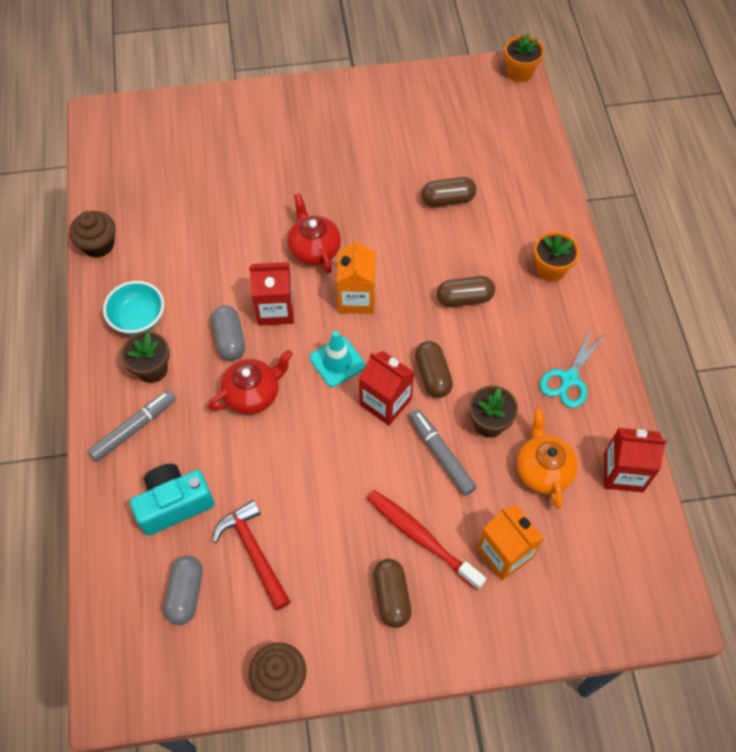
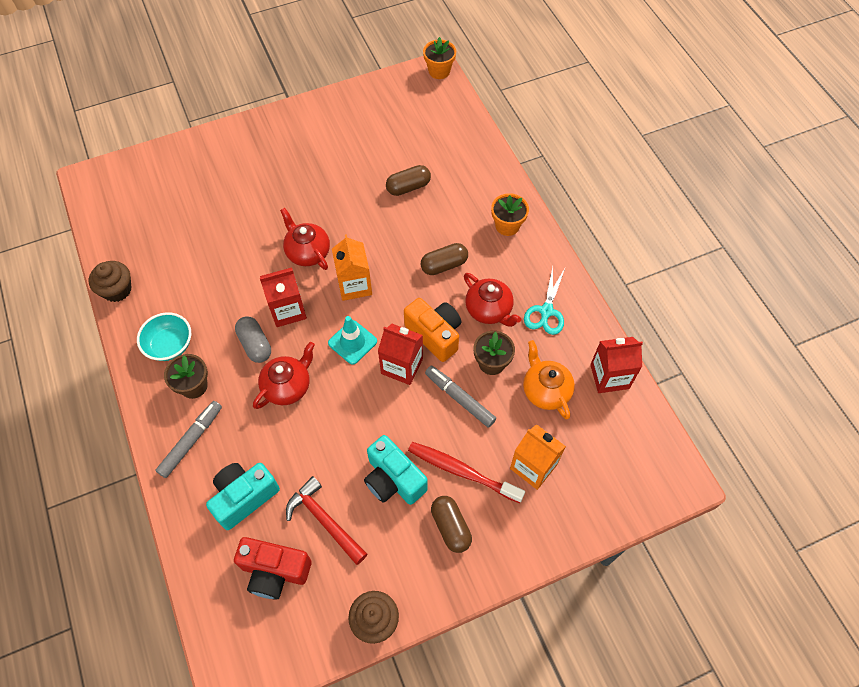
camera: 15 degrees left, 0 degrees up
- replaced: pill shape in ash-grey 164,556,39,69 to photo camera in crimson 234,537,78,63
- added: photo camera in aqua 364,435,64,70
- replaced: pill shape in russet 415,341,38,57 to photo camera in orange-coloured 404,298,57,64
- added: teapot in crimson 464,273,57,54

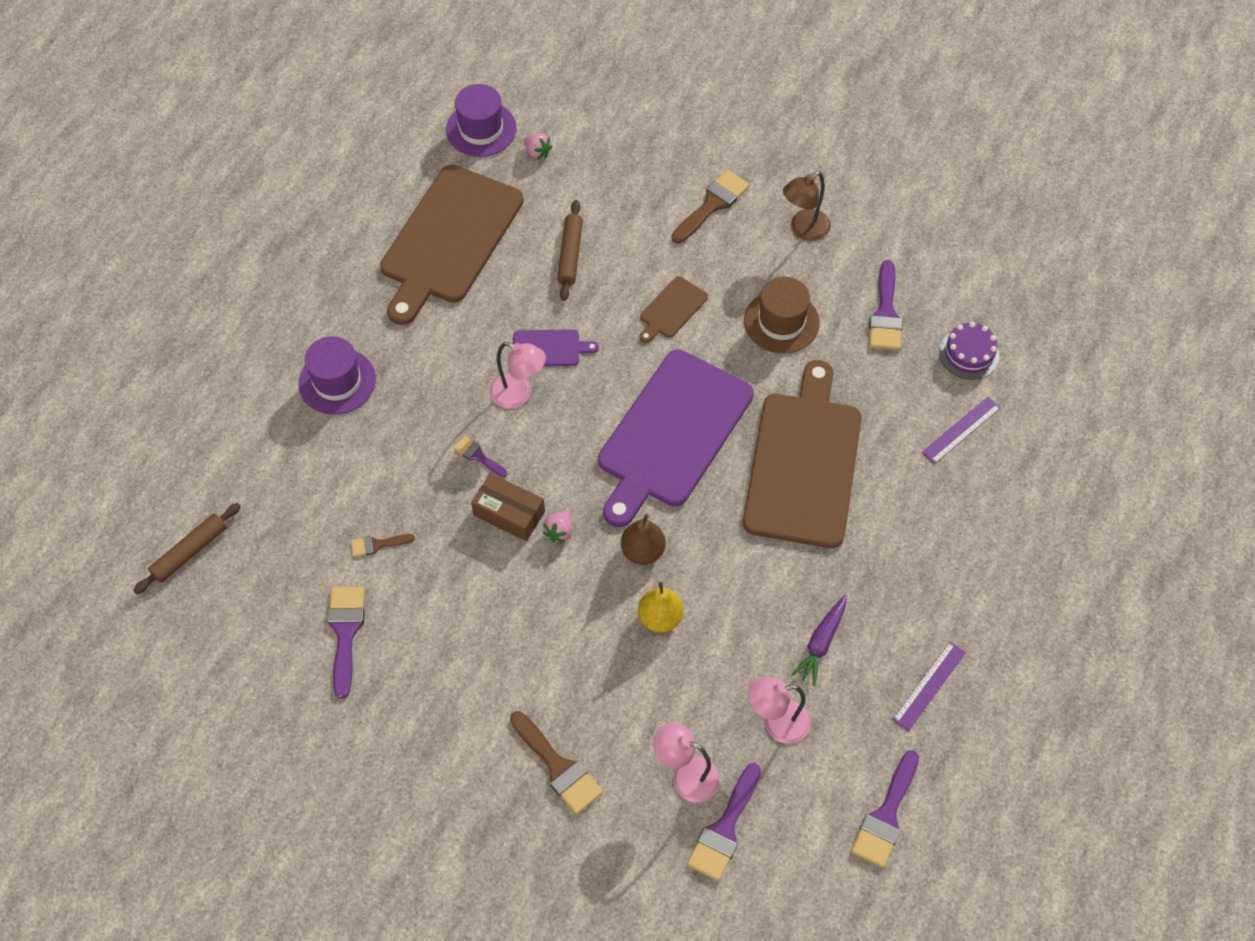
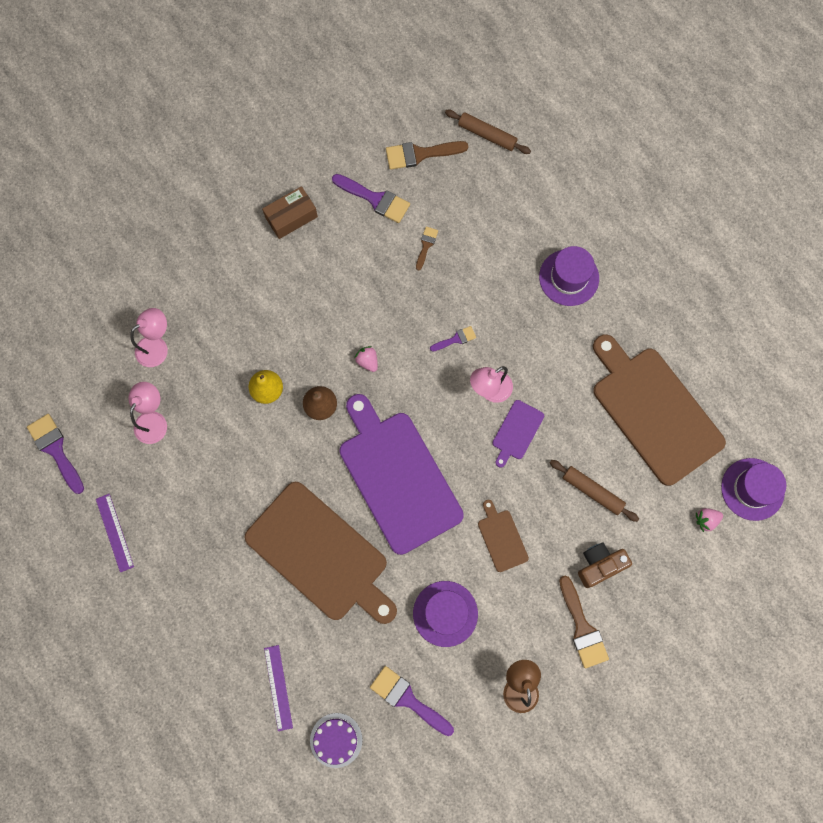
camera: 120 degrees right, 15 degrees up
- moved: parcel in russet 471,473,74,68 to 262,186,56,53
- moved: paint brush in russet 510,711,93,103 to 386,141,83,29
- recoloured: tall hat in russet 744,277,76,77 to tall hat in purple 413,581,65,66
- turned: rolling pin in russet 133,503,108,91 = 445,110,86,44 45 degrees counterclockwise
- added: photo camera in russet 578,543,54,45
- removed: paint brush in purple 687,763,74,118
- removed: carrot in purple 791,595,56,91

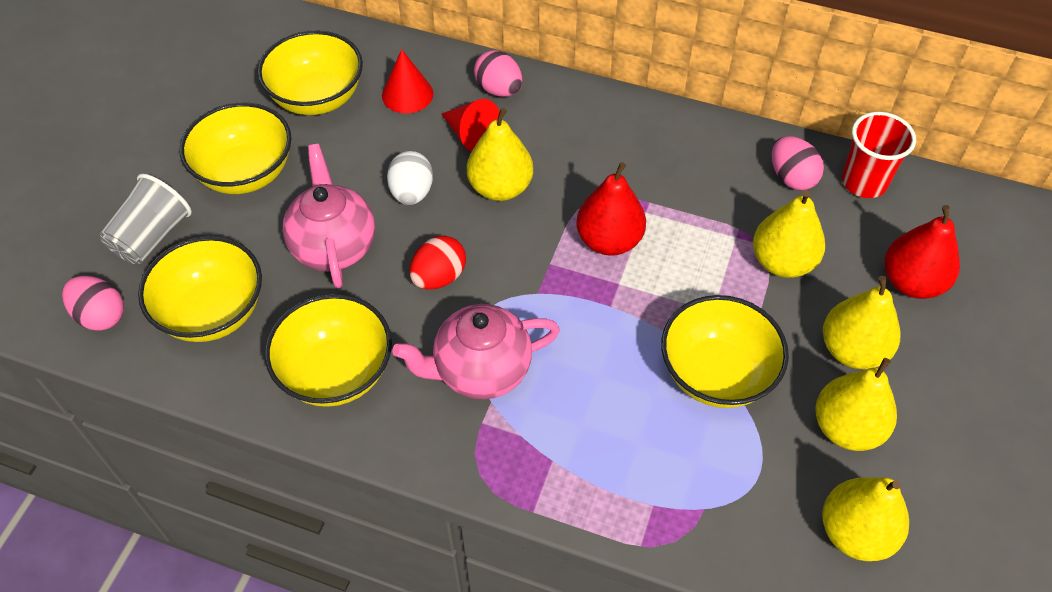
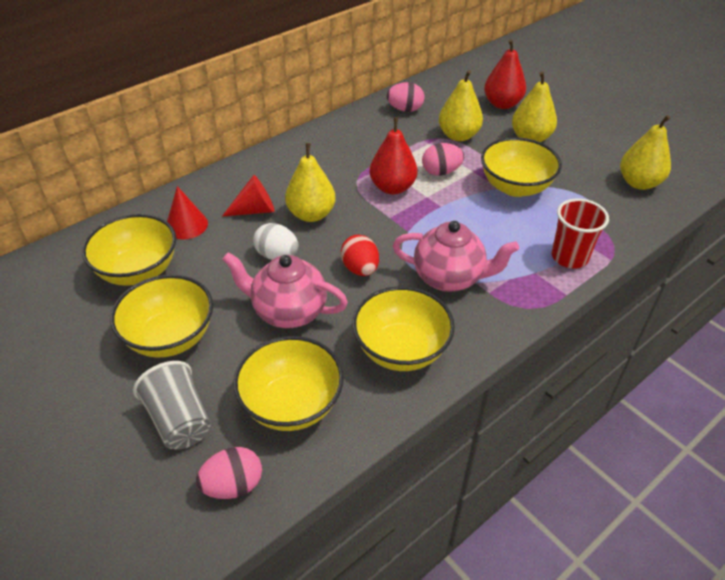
camera: 60 degrees left, 10 degrees down
- turned: teapot in pink 392,304,168,95 = 393,221,126,71 90 degrees counterclockwise
- moved: egg shape in pink 474,50,48,47 to 422,143,42,33
- moved: beaker in crimson 842,112,74,86 to 552,198,57,70
- removed: toy pear in yellow 815,358,82,93

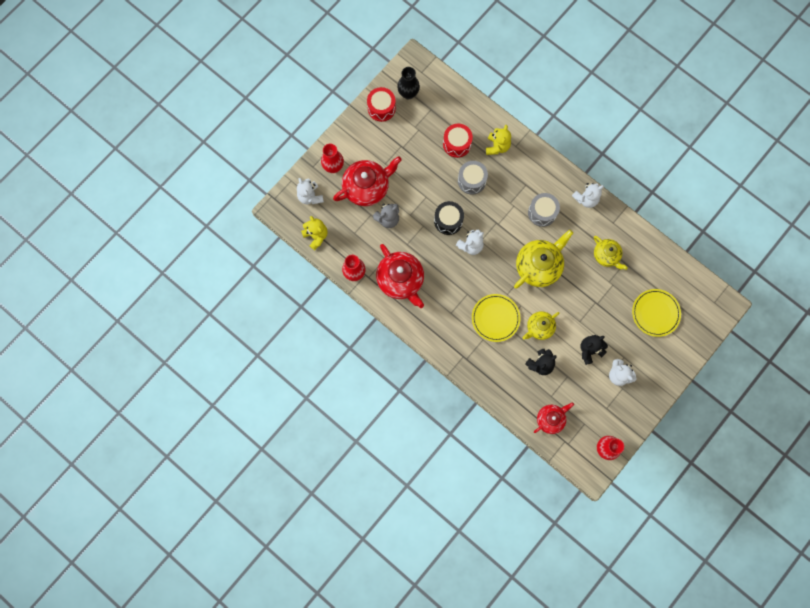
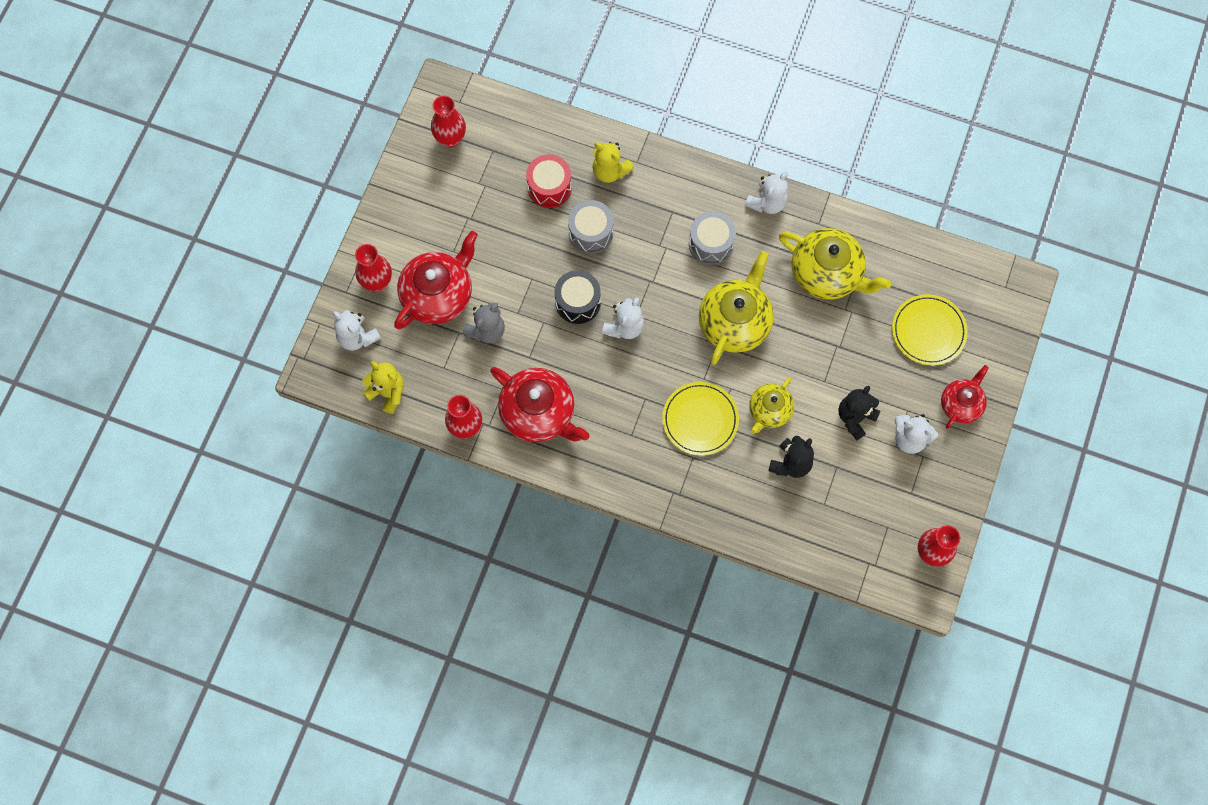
camera: 20 degrees left, 5 degrees down
- recoloured: vase in jet-black 397,67,23,32 to vase in crimson 431,95,35,53
- turned: teddy in yellow 486,125,25,30 = 593,142,41,41 135 degrees clockwise
- resized: teapot in yellow 594,236,34,34 = 779,228,112,72 x1.68
- moved: teapot in crimson 534,402,40,32 to 941,365,48,64
- removed: snare drum in crimson 367,87,29,35

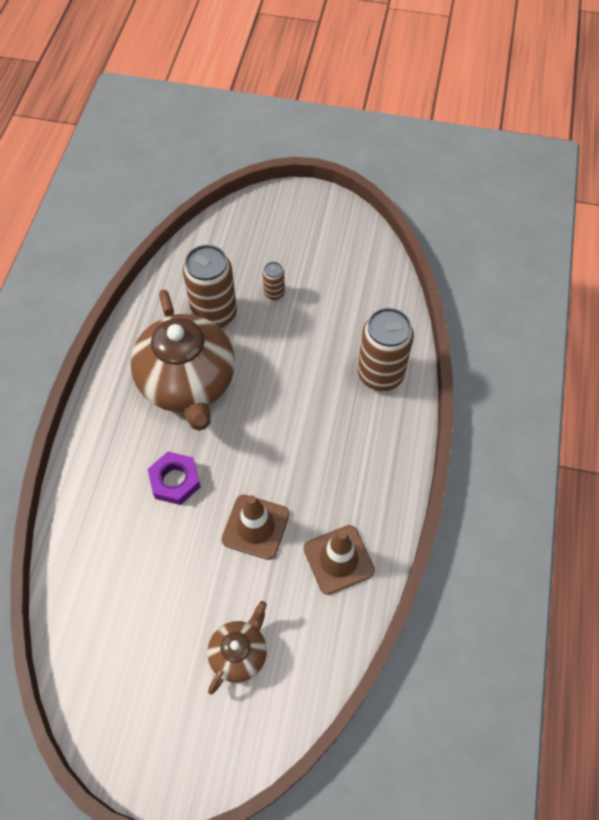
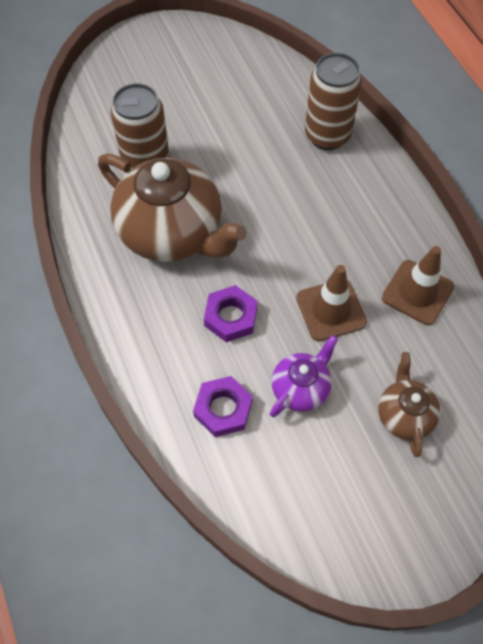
camera: 35 degrees left, 0 degrees up
- added: hex nut in purple 193,376,60,61
- added: teapot in purple 270,335,68,82
- removed: can in russet 263,262,22,38

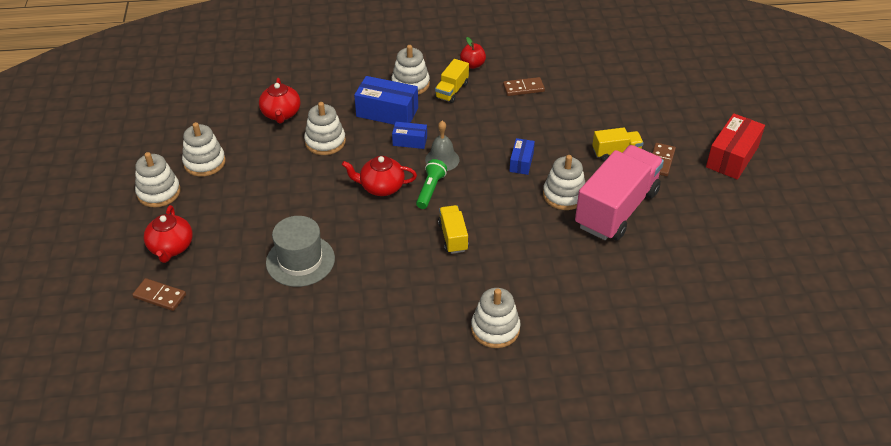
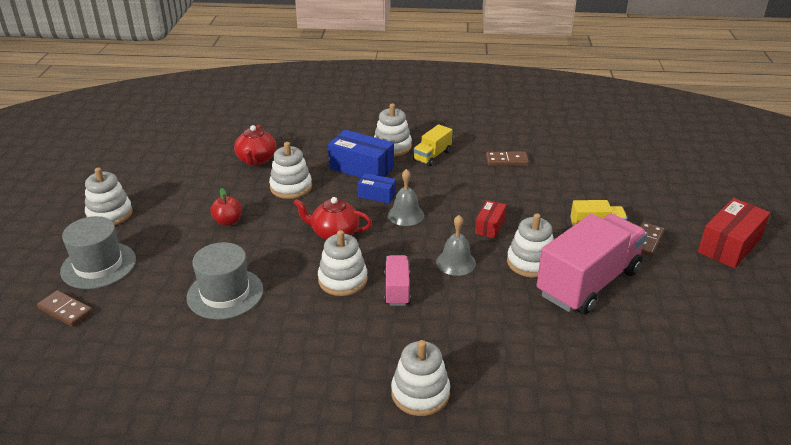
camera: 10 degrees right, 10 degrees down
- replaced: teapot in crimson 144,205,49,58 to tall hat in ash-grey 60,216,76,73
- moved: apple fruit in crimson 460,37,26,32 to 211,188,31,38
- moved: stacking toy in white 182,122,44,55 to 318,230,50,66
- recoloured: truck in yellow 438,205,31,49 to truck in pink 384,255,27,51
- added: hand bell in ash-grey 436,215,40,61
- recoloured: parcel in blue 510,138,25,37 to parcel in crimson 475,200,31,38
- removed: torch in green 416,159,31,50

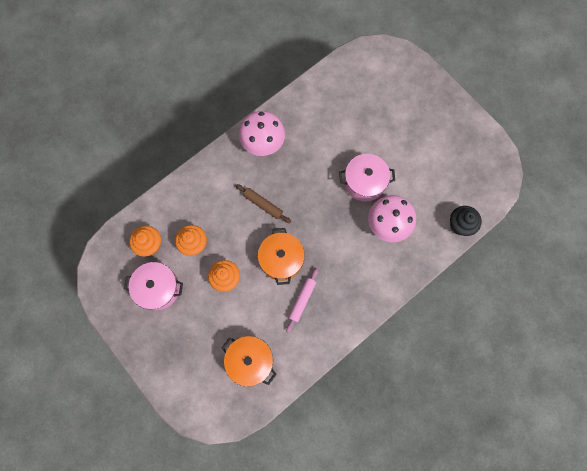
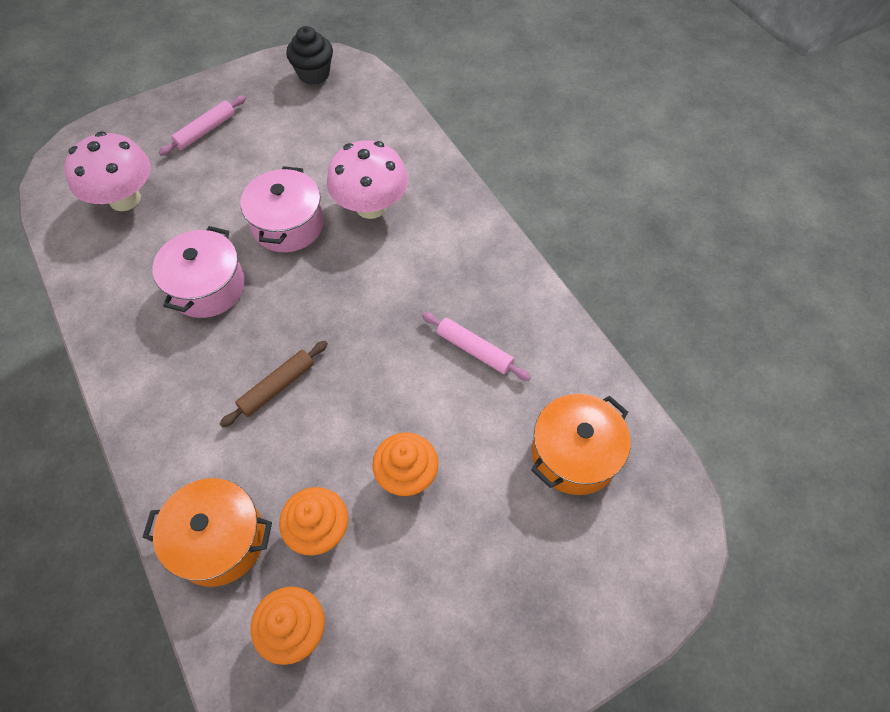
camera: 80 degrees left, 15 degrees down
- moved: fungus in pink 239,111,46,45 to 64,131,86,80
- moved: cooking pot in orange-coloured 258,228,47,57 to 143,478,129,109
- moved: cooking pot in pink 124,262,59,48 to 152,226,93,92
- added: rolling pin in pink 159,96,87,60
- moved: muffin in jet-black 450,206,32,30 to 286,26,47,59

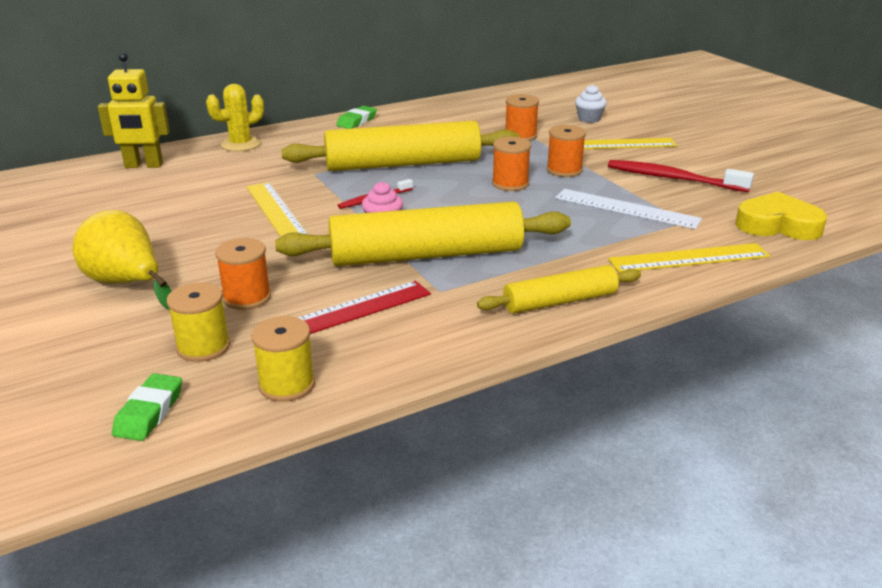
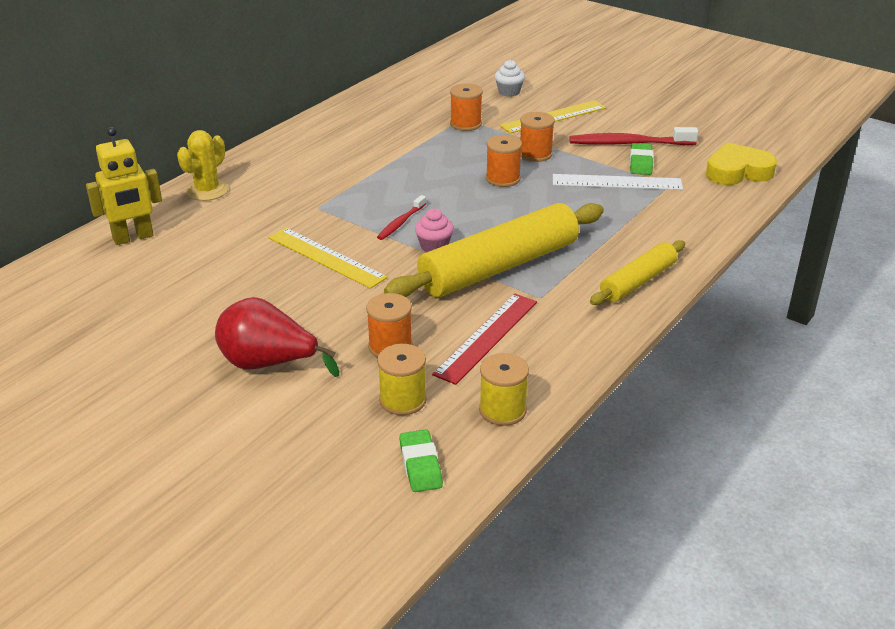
camera: 25 degrees left, 5 degrees up
- recoloured: toy pear in yellow 72,210,100,100 to toy pear in crimson 215,297,124,80
- moved: gum eraser in green 336,106,41,23 to 630,143,23,32
- removed: rolling pin in yellow 281,121,238,50
- removed: straightedge in yellow 608,243,162,29

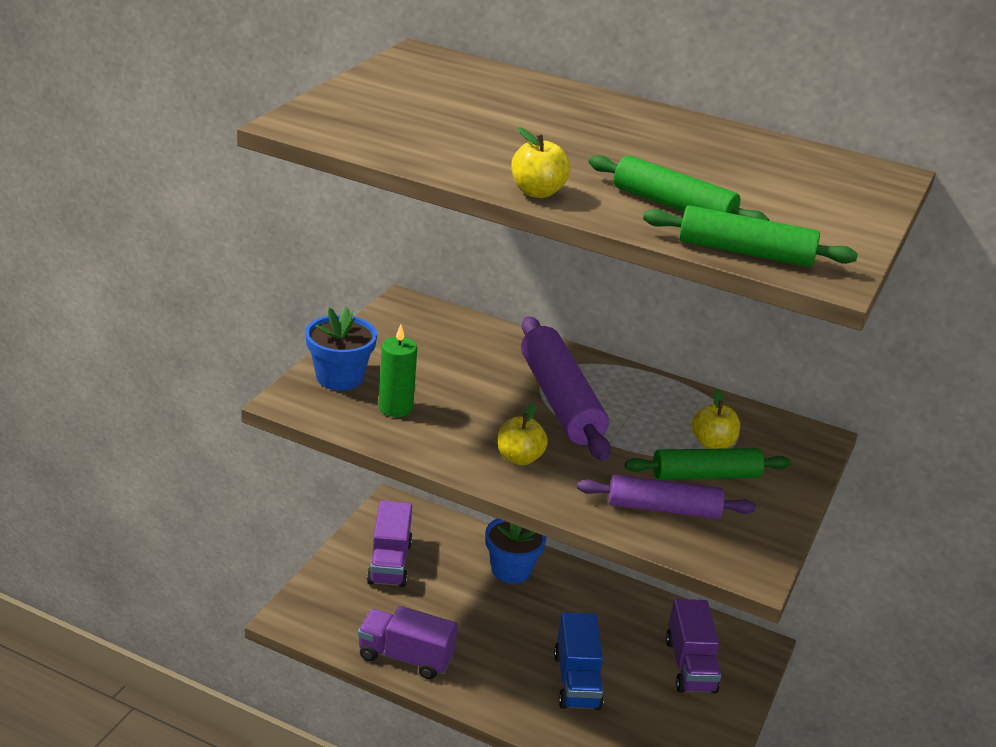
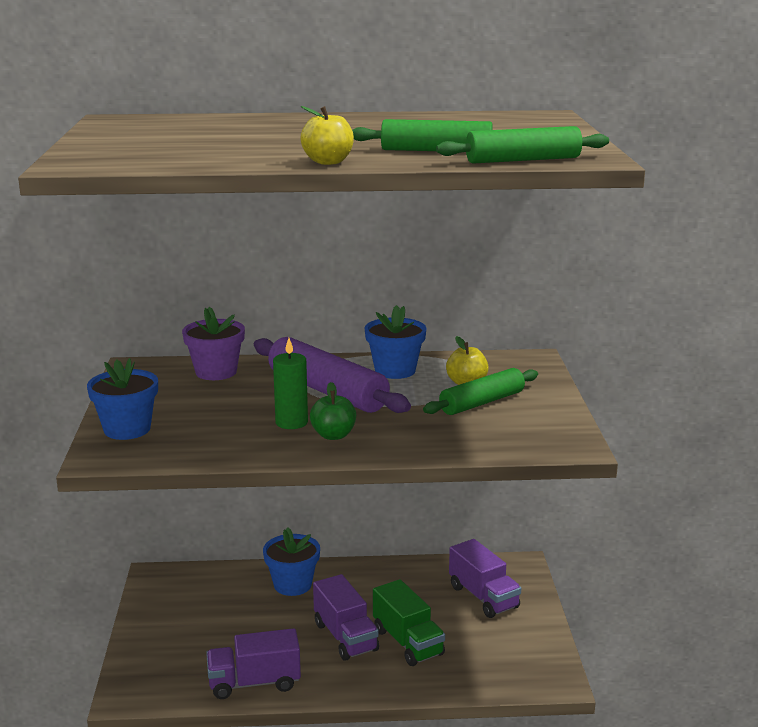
camera: 25 degrees left, 10 degrees down
- added: potted plant in purple 182,307,63,73
- moved: candle in green 379,325,38,92 to 273,338,35,91
- recoloured: apple fruit in yellow 498,403,50,62 to apple fruit in green 310,382,46,58
- moved: truck in purple 367,501,46,86 to 313,574,66,87
- added: potted plant in blue 365,305,62,74
- recoloured: truck in blue 554,612,50,98 to truck in green 373,579,72,87
- removed: rolling pin in purple 577,475,179,44

